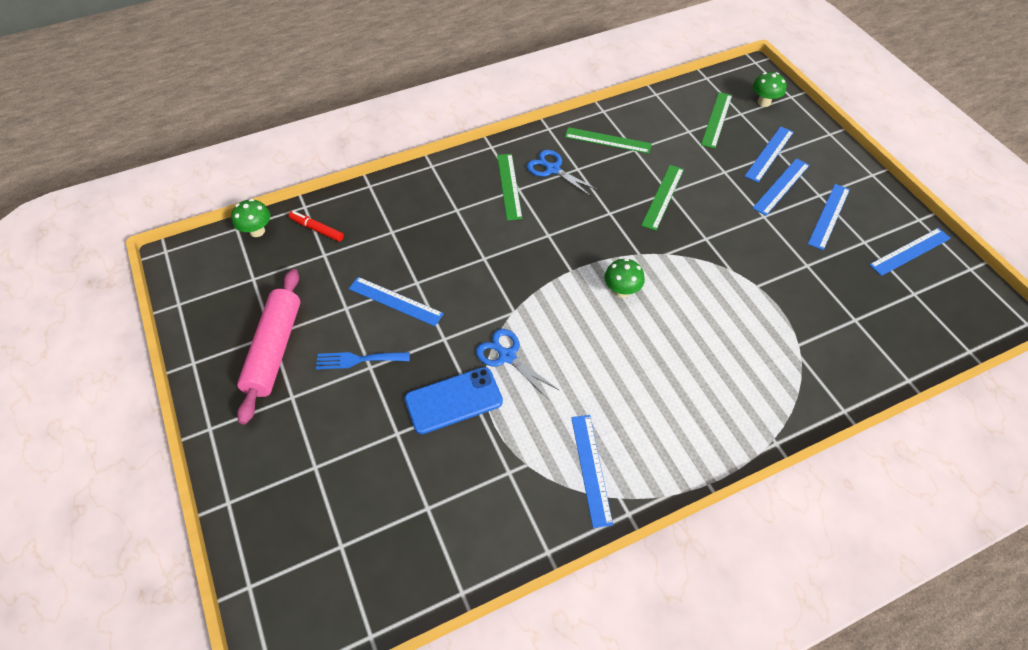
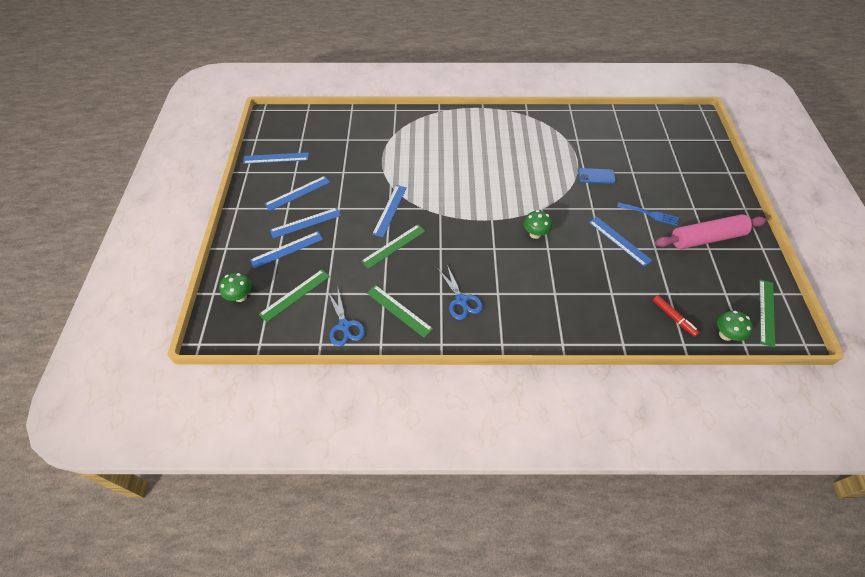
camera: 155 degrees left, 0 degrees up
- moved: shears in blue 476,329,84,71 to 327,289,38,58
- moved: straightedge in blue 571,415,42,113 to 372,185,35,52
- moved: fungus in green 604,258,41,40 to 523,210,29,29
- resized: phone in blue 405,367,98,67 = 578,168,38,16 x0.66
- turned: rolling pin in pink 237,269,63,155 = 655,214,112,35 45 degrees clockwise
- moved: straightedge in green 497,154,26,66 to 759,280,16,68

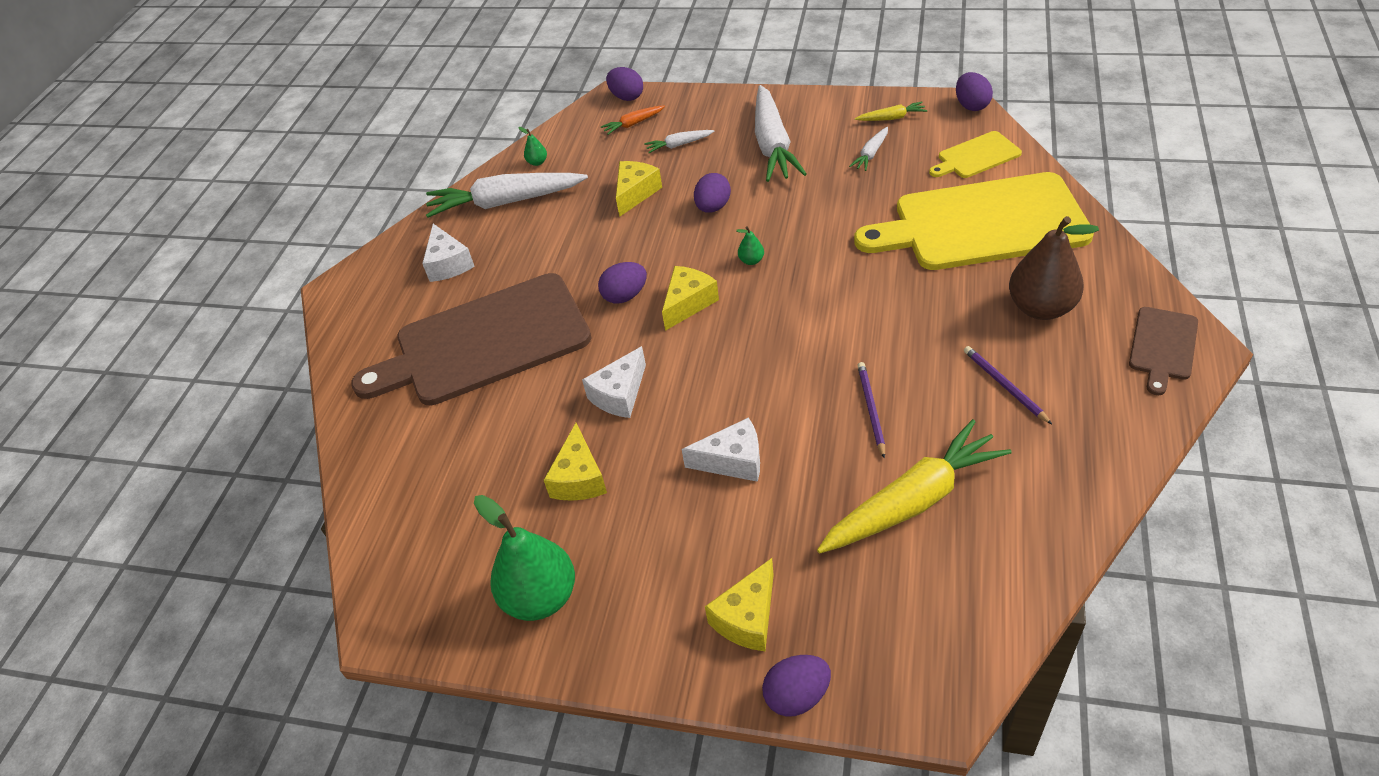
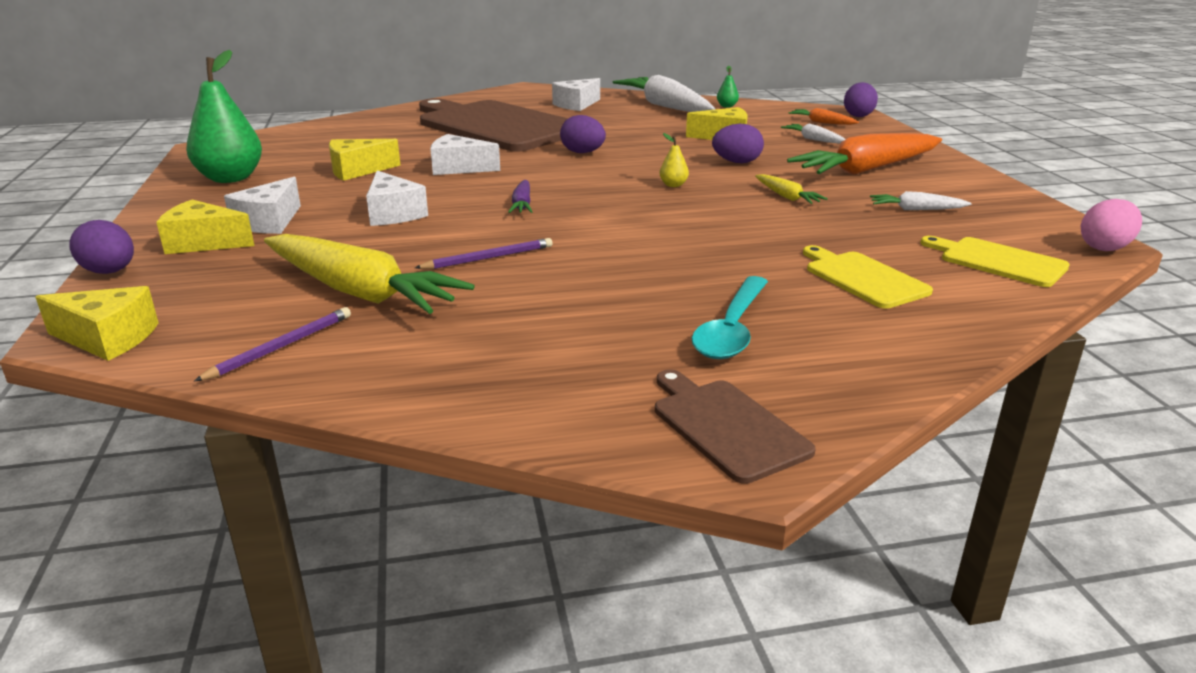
camera: 60 degrees right, 20 degrees down
- moved: piece of cheese in yellow 662,266,57,65 to 35,286,123,75
- moved: pencil in purple 964,346,88,78 to 194,307,157,74
- added: piece of cheese in white 224,177,77,57
- added: carrot in purple 508,180,24,33
- turned: bread board in russet 1129,307,69,88 = 655,370,161,114 60 degrees clockwise
- recoloured: toy pear in green 736,226,28,39 to toy pear in yellow 659,133,30,54
- replaced: toy pear in russet 1009,216,90,104 to spoon in aqua 692,276,76,83
- moved: carrot in yellow 855,102,72,19 to 755,174,73,30
- recoloured: carrot in white 755,85,52,97 to carrot in orange-coloured 787,133,155,42
- resized: bread board in yellow 854,172,240,98 = 803,245,130,64 x0.45
- recoloured: egg shape in purple 956,72,37,39 to egg shape in pink 1081,199,61,52

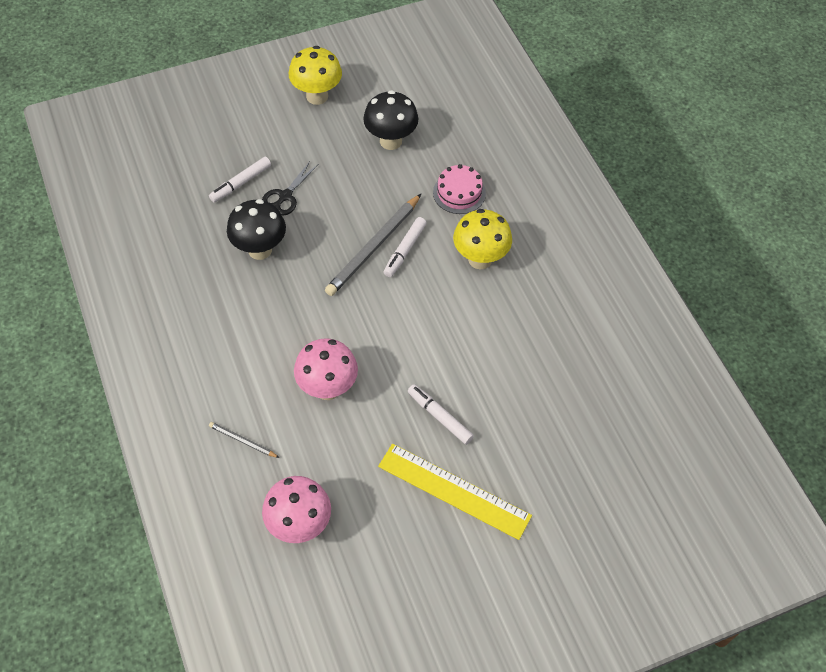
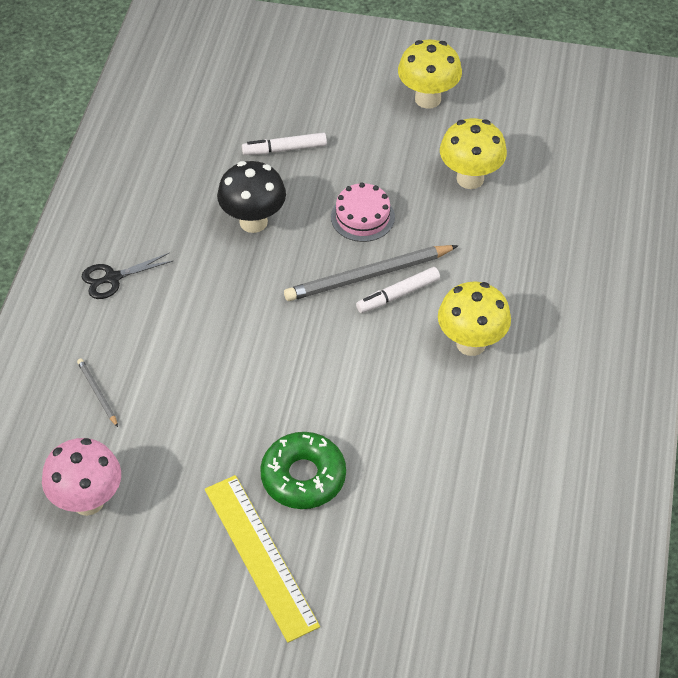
camera: 35 degrees right, 5 degrees down
- moved: shears in jet-black 262,161,56,55 to 82,252,91,47
- replaced: marker pen in white 408,384,66,61 to glazed donut in green 260,432,86,77
- moved: cake in pink 433,164,53,50 to 331,182,64,60
- recoloured: fungus in jet-black 363,90,55,60 to fungus in yellow 440,118,67,71
- removed: fungus in pink 294,338,64,62

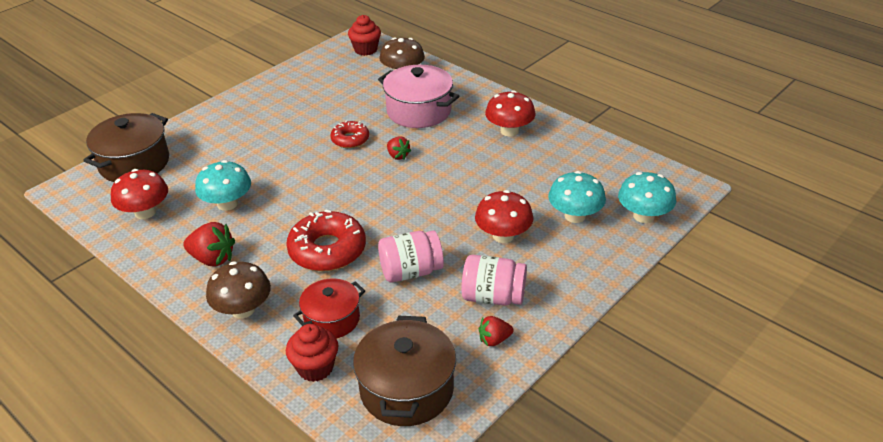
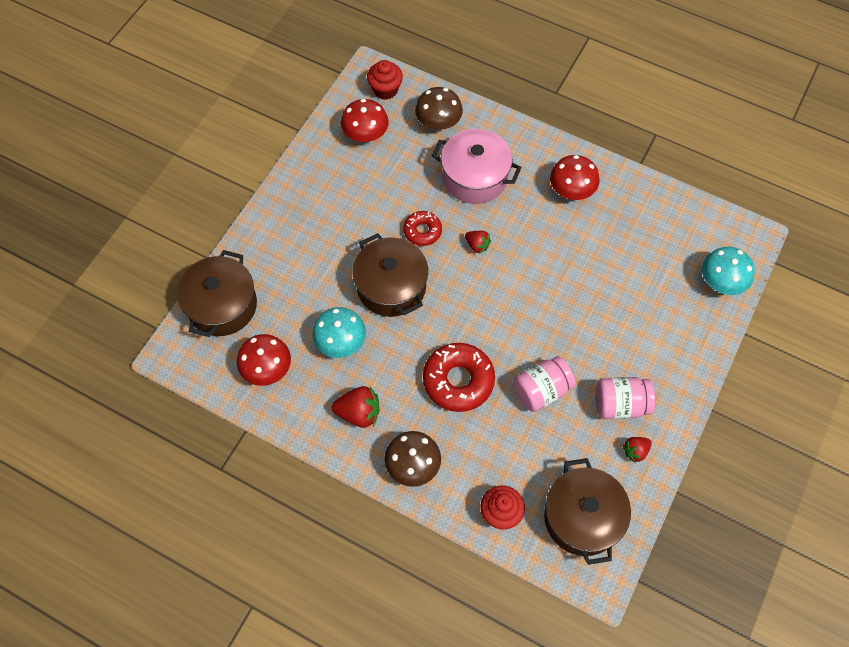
camera: 15 degrees left, 25 degrees up
- moved: fungus in crimson 475,190,59,53 to 341,99,48,43
- added: cooking pot in russet 353,233,75,84
- removed: cooking pot in crimson 293,279,72,59
- removed: fungus in aqua 548,171,58,52

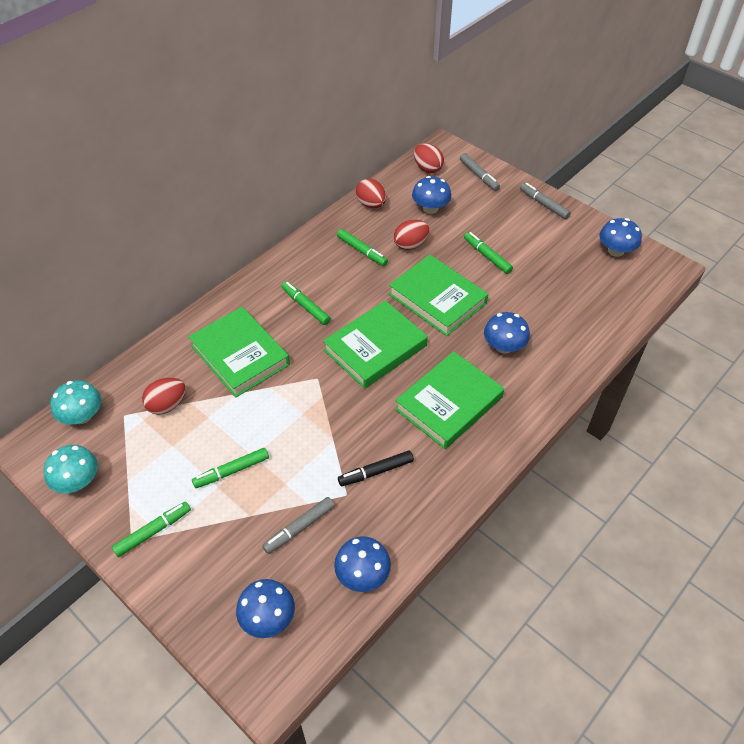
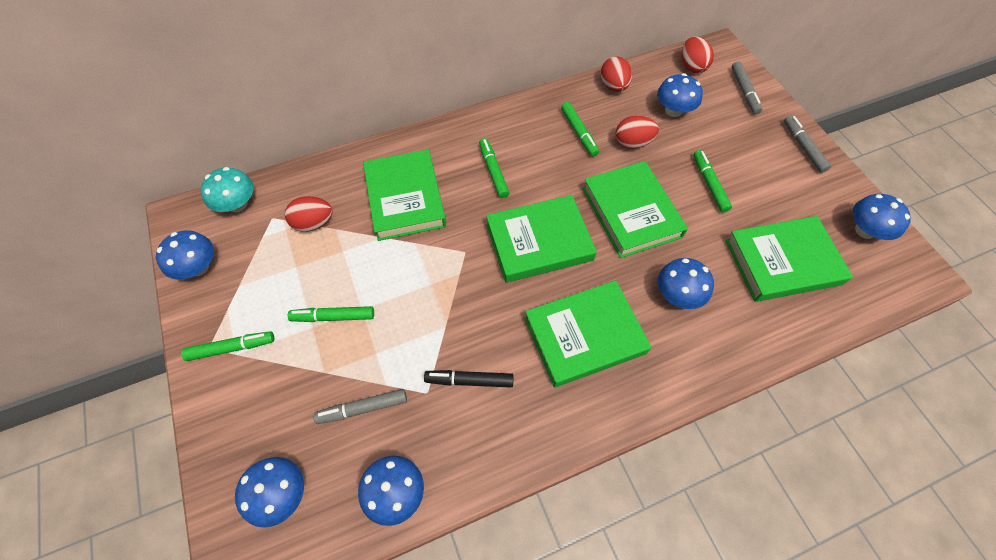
camera: 25 degrees right, 10 degrees up
- recoloured: fungus in aqua 44,445,54,48 to fungus in blue 156,230,58,50
- added: hardback in green 726,216,127,86

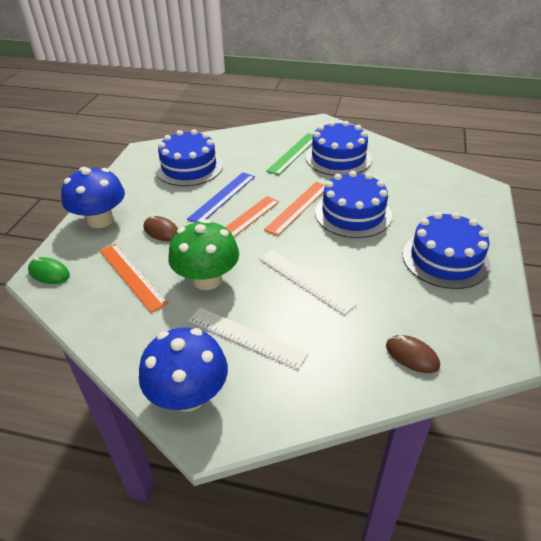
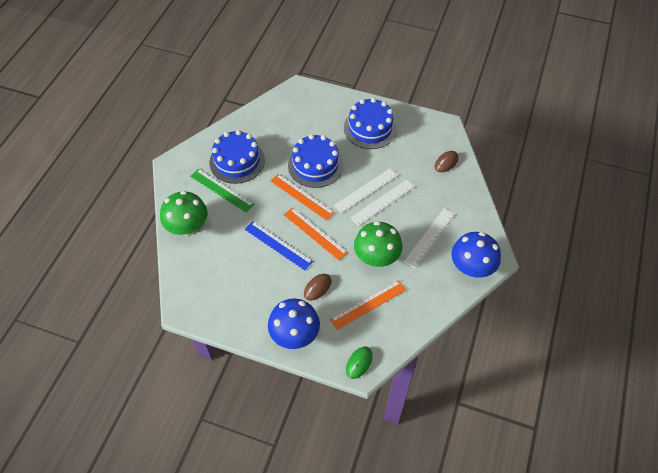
camera: 85 degrees left, 15 degrees up
- added: fungus in green 160,191,47,45
- added: straightedge in white 334,168,64,46
- removed: cake in blue 155,129,68,57

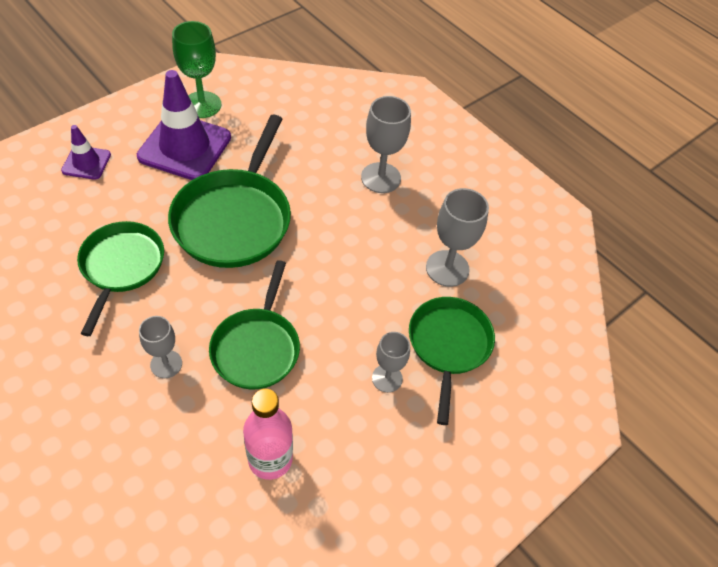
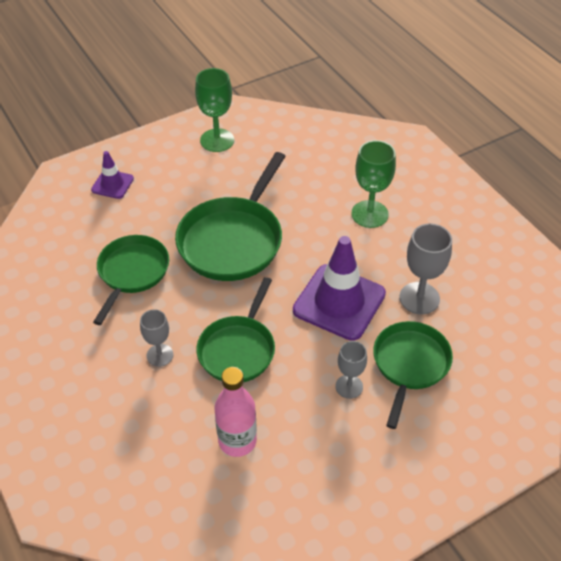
camera: 15 degrees right, 5 degrees down
- moved: traffic cone in purple 137,70,94,110 to 293,236,93,105
- recoloured: chalice in ash-grey 361,96,50,97 to chalice in green 351,140,45,88

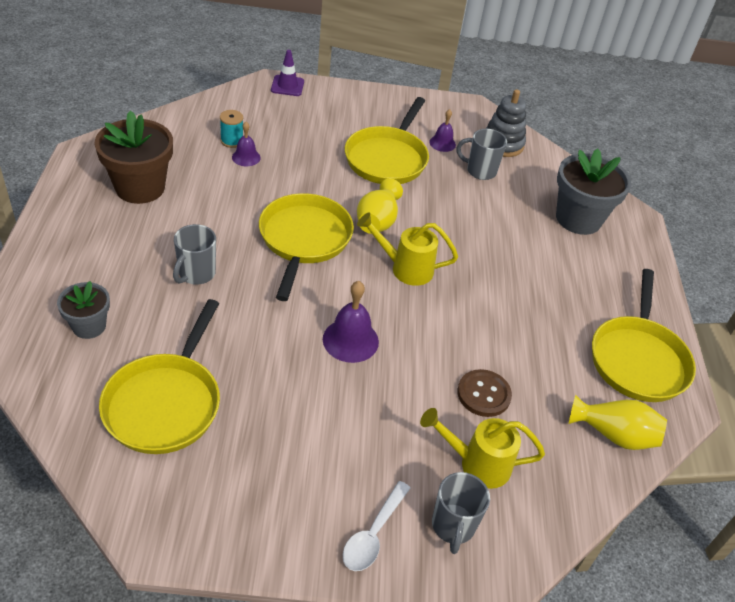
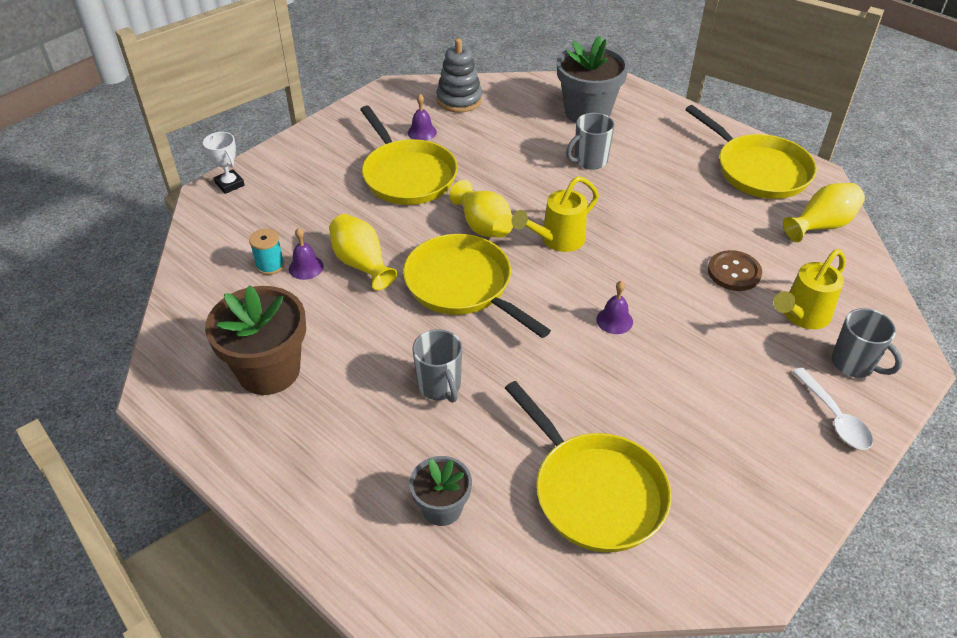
camera: 45 degrees left, 0 degrees up
- replaced: traffic cone in purple 271,50,33,46 to prize cup in white 203,132,42,62
- added: vase in yellow 329,214,68,76
- moved: coffee mug in ash-grey 456,129,51,51 to 566,113,49,57
- resized: hand bell in purple 323,281,56,82 = 596,281,37,53 x0.61

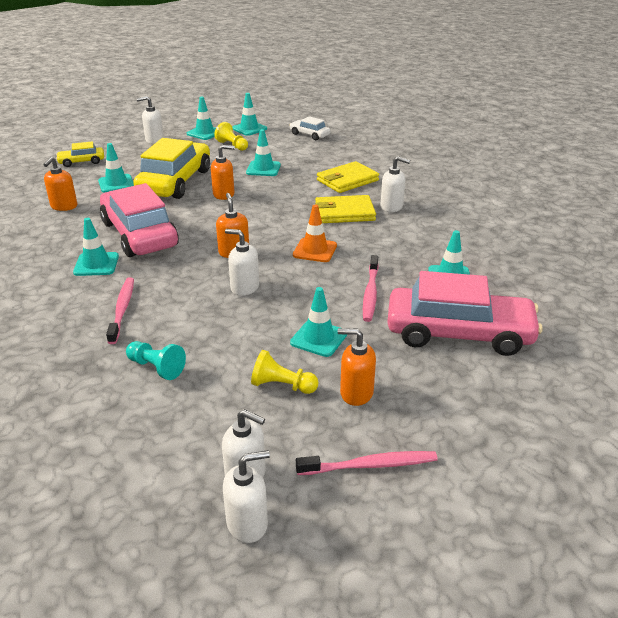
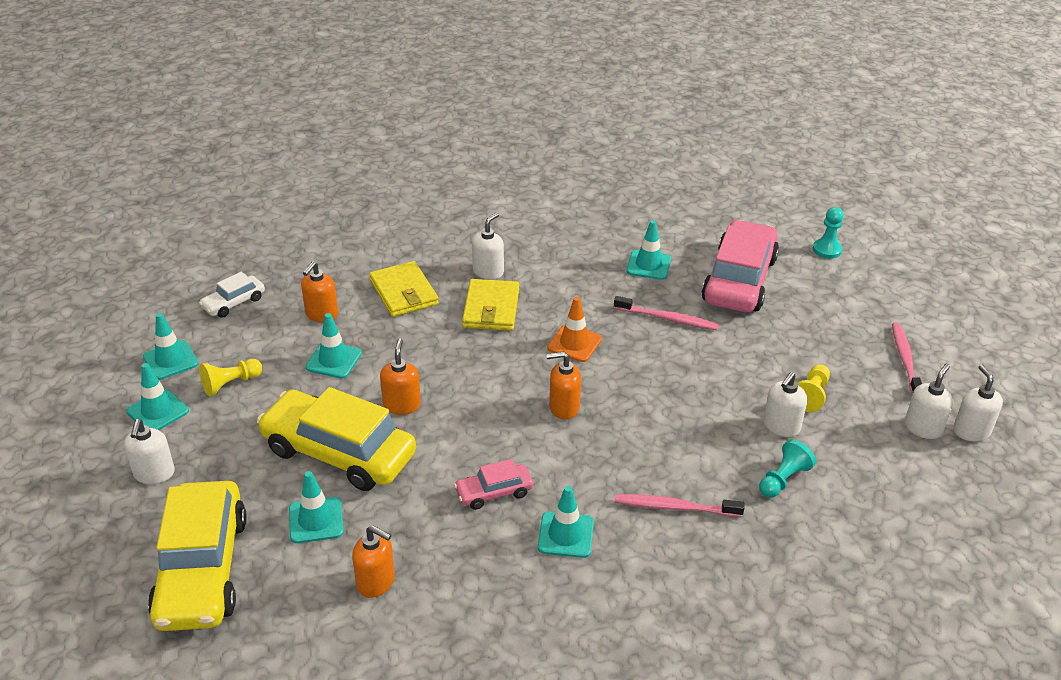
camera: 80 degrees left, 5 degrees up
- resized: toy car in yellow 56,141,48,26 = 148,481,99,150 x2.13
- moved: pump bottle in orange-coloured 338,328,38,78 to 301,261,37,61
- resized: toy car in pink 100,183,79,74 = 454,459,79,51 x0.47
- moved: pump bottle in white 225,229,34,67 to 763,372,44,65
- added: chess pawn in aqua 813,207,31,52
- removed: traffic cone in aqua 290,287,57,70

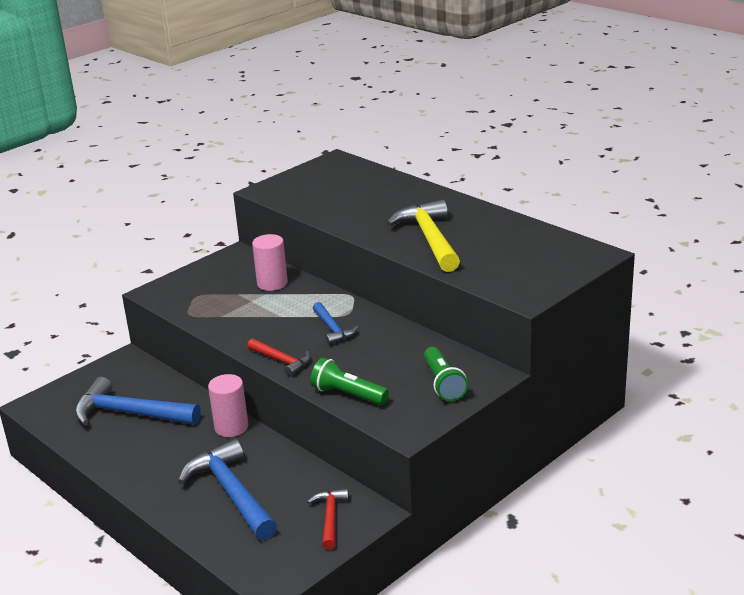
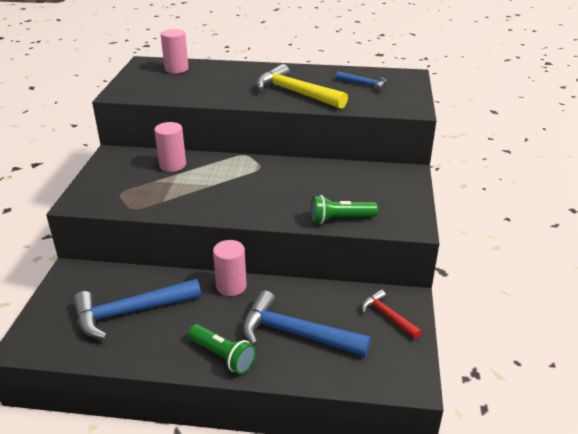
camera: 40 degrees left, 5 degrees up
- added: solid cylinder in pink 161,29,28,44
- moved: torch in green 424,347,44,54 to 188,324,68,50
- moved: carpenter's hammer in blue 313,302,45,43 to 336,71,51,21
- removed: carpenter's hammer in crimson 247,339,64,38

